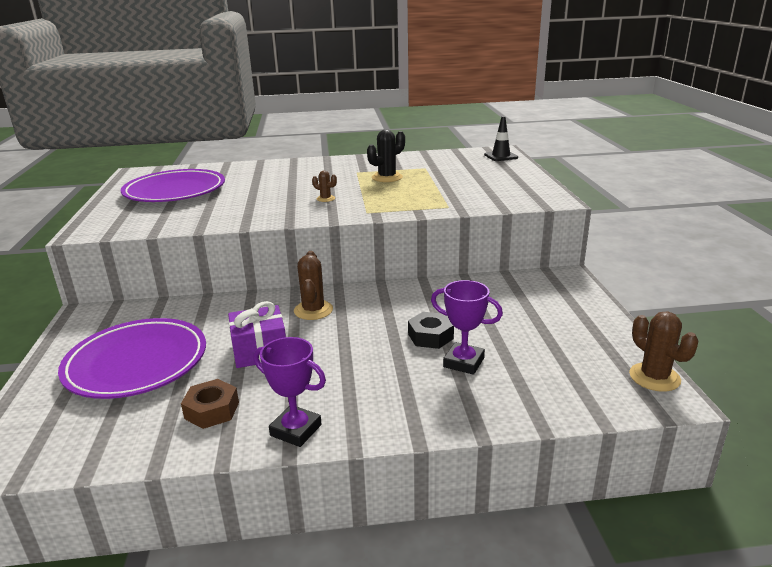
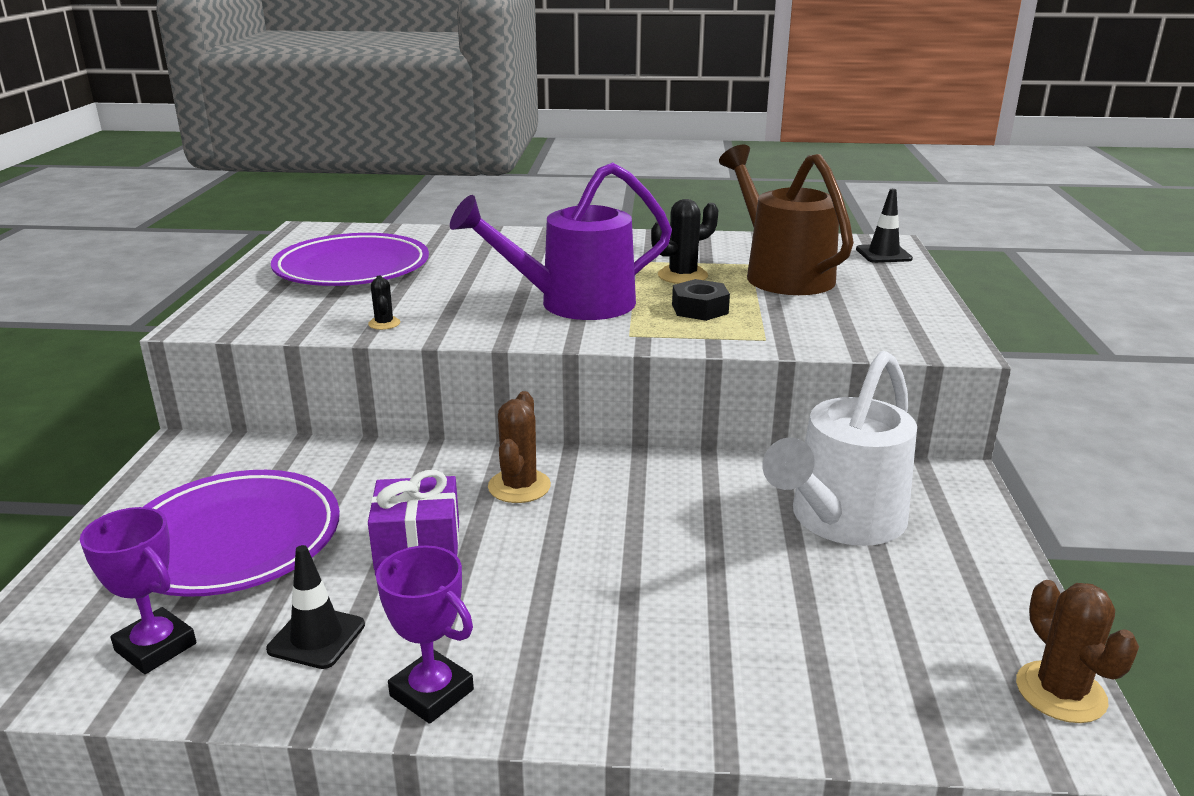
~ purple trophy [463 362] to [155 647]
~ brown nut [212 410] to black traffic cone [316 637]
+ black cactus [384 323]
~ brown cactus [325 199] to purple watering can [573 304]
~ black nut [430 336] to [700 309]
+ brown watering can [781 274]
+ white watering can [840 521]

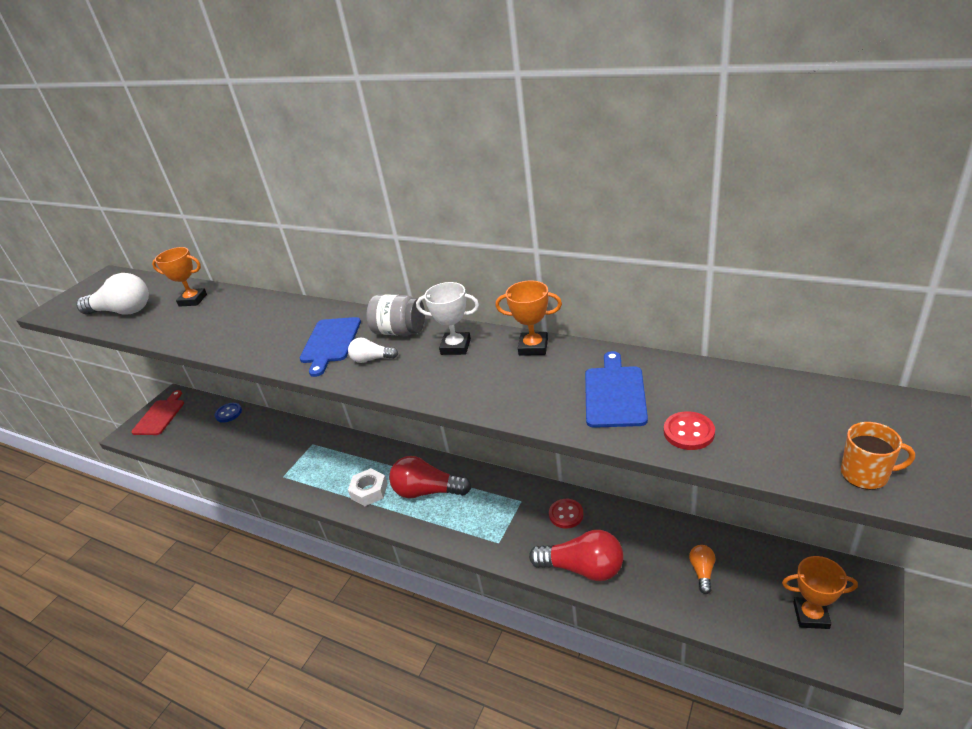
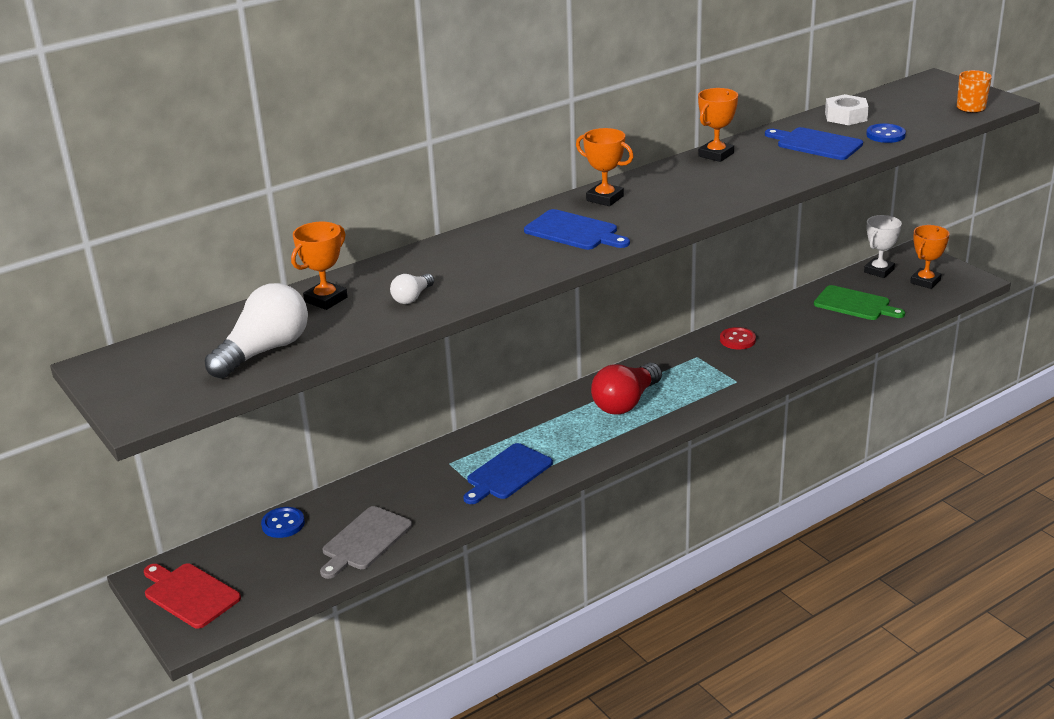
+ grey cutting board [365 541]
~ white light bulb [371 359] to [412 297]
+ blue cutting board [507 473]
~ grey jar [400 331] to orange trophy [605 198]
~ orange light bulb [702 572] to green cutting board [855 304]
~ white nut [369 491] to [845 116]
~ white trophy [455 347] to [879 271]
~ red button [688 432] to blue button [885 135]
- red light bulb [583 568]

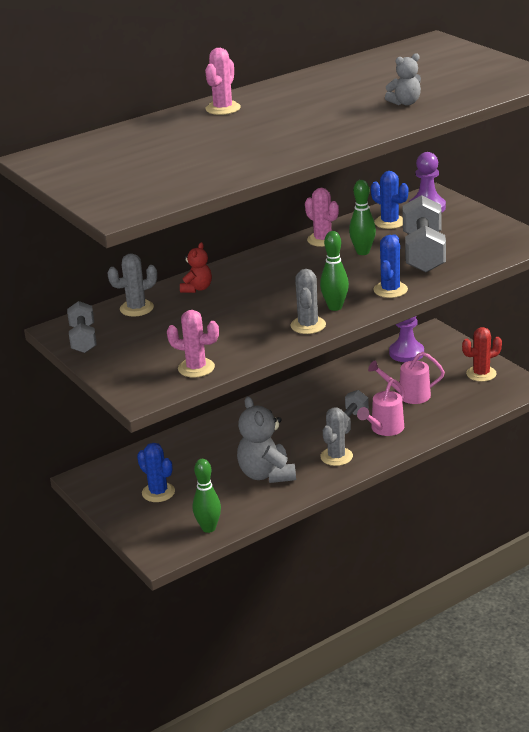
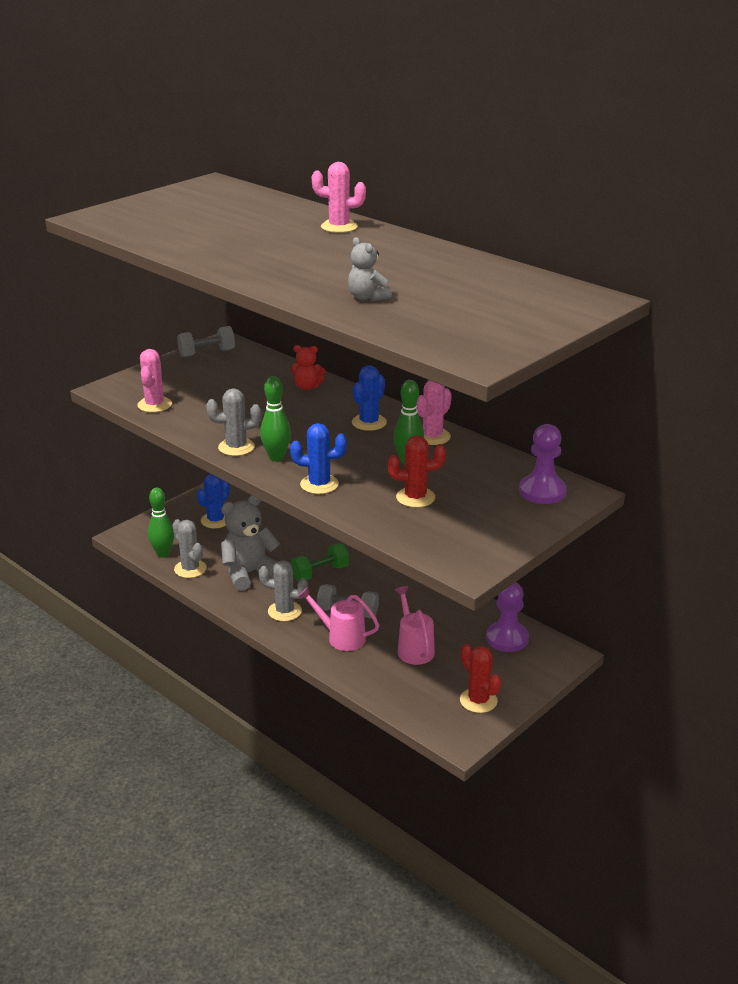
~ grey cactus [136 308] to [190 569]
+ green dumbbell [320 573]
~ blue cactus [389 222] to [369 422]
~ grey dumbbell [423 253] to red cactus [415 497]

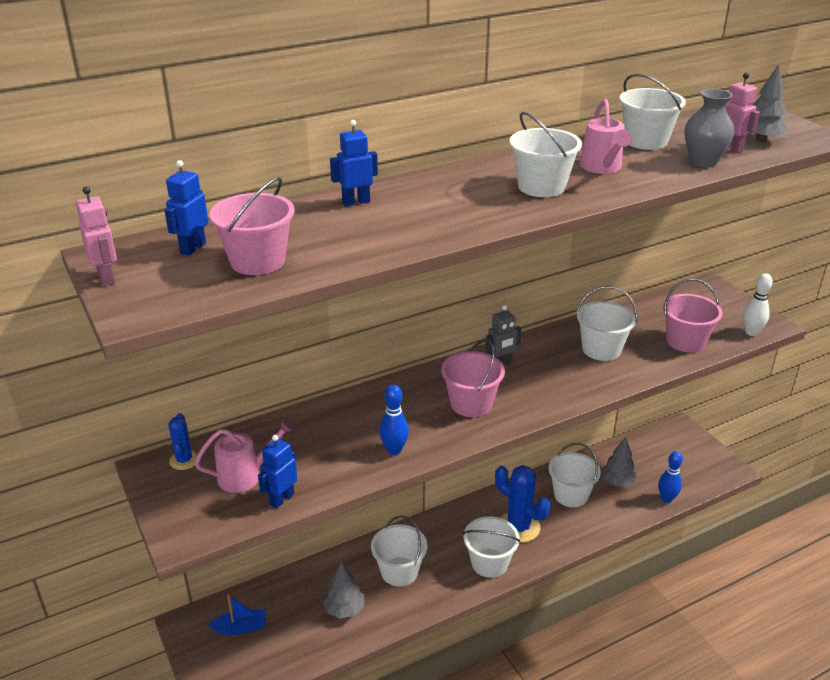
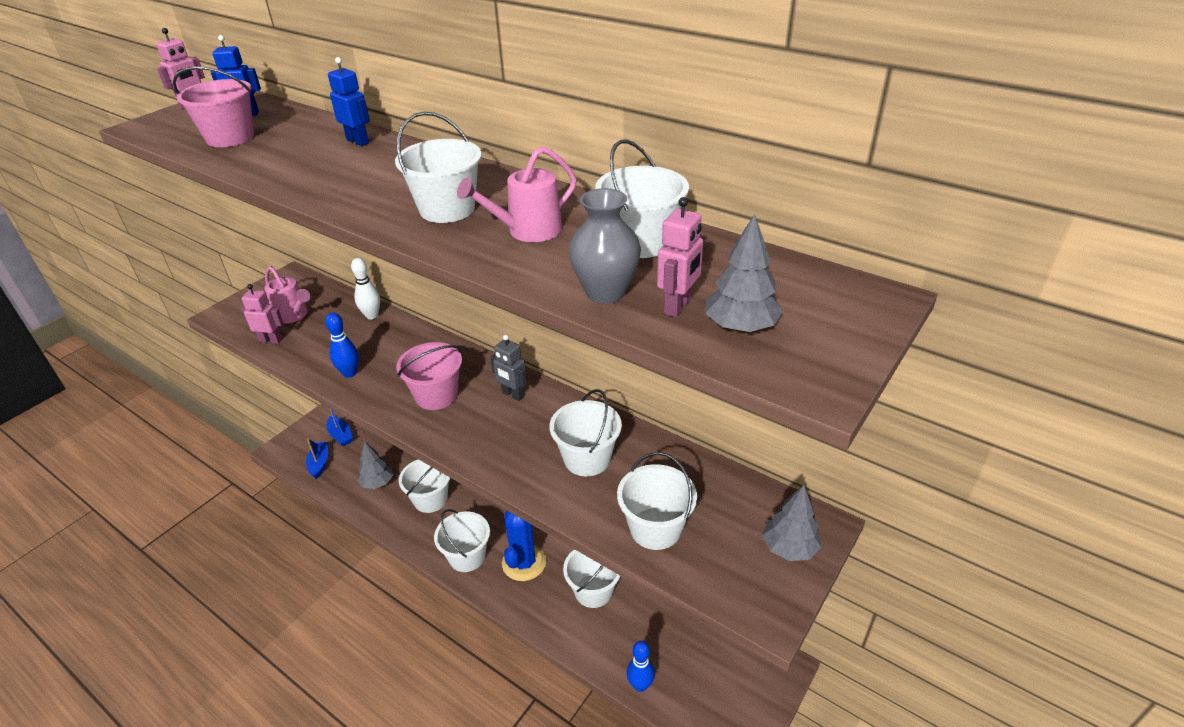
~ blue robot [281 499] to pink robot [271 340]
+ blue boat [319 463]
~ white bowling pin [751 332] to [372 316]
~ pink bucket [685 341] to white bucket [655 528]
~ grey tree [617 482] to [789 548]
- blue cactus [184 460]

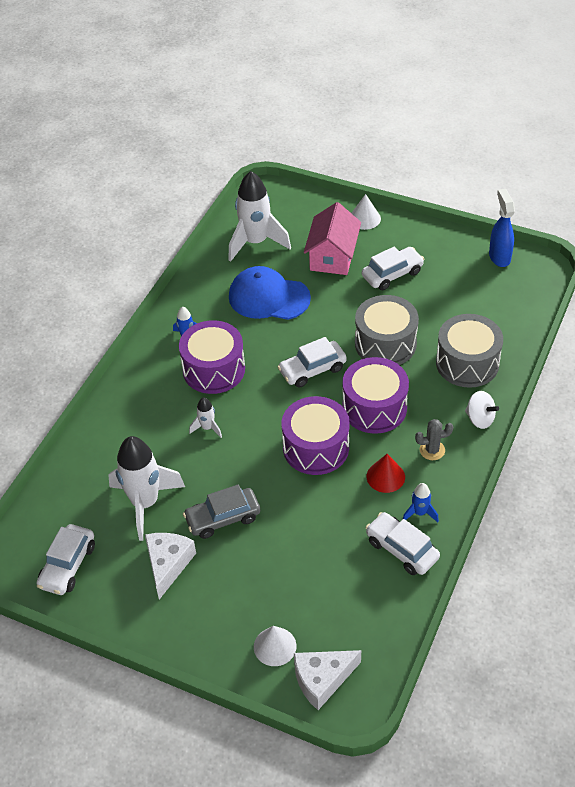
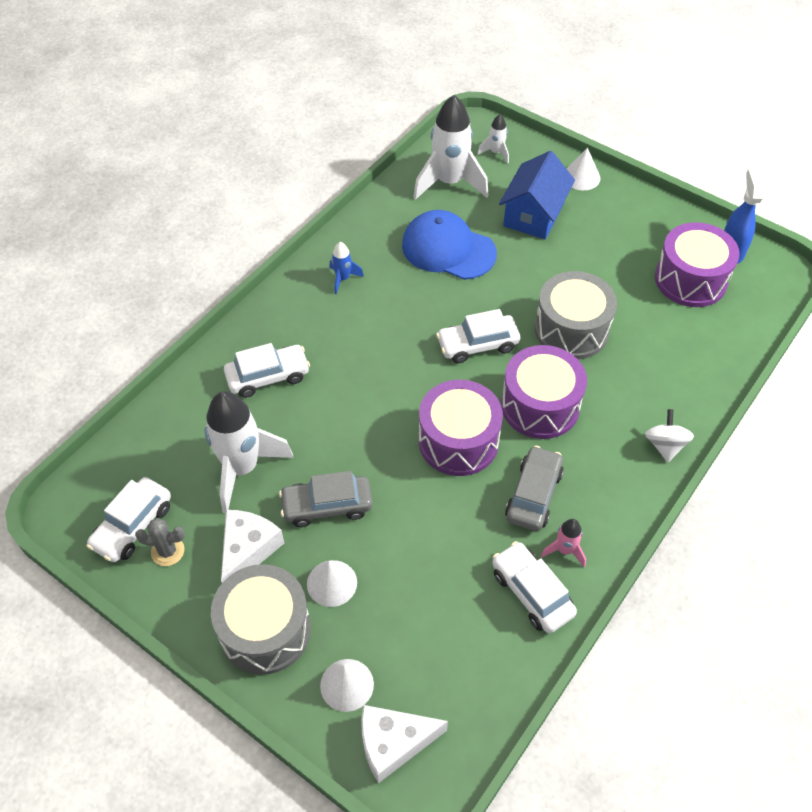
~ grey cactus [432 450] to [167 551]
~ grey drum [467 363] to [265 630]
~ white car [392 274] to [268 376]
+ white cone [332 583]
~ white rocket [207 428] to [496 153]
~ pink house [332 256] to blue house [534 214]
~ red cone [385 476] to grey car [533 495]
~ blue rocket [420 513] to pink rocket [564 550]
~ white spinning top [480 419] = [665 445] 135 degrees counterclockwise
~ purple drum [214 369] to [690 279]

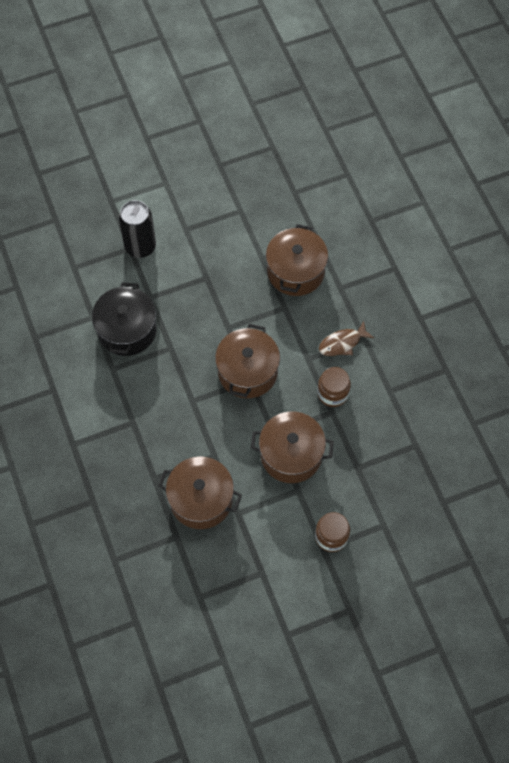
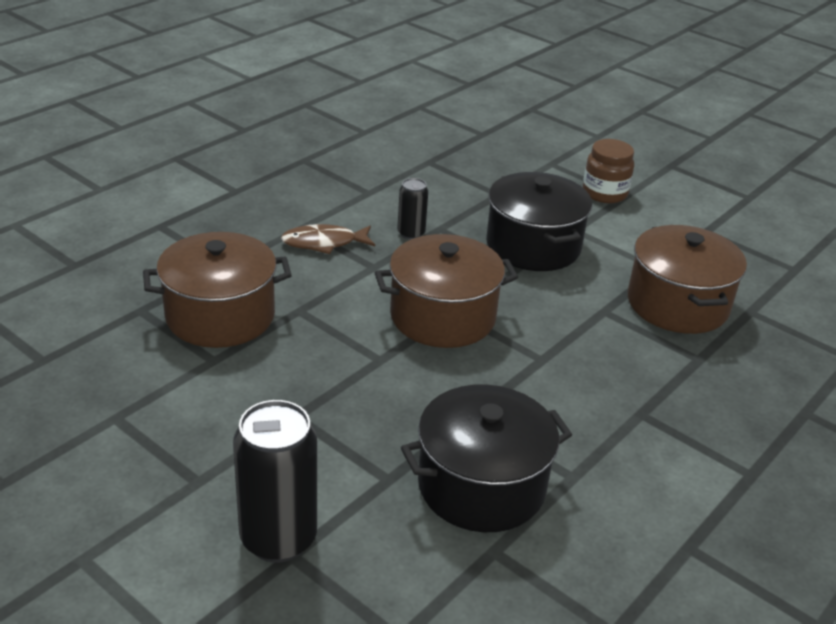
~ brown fish [342 343] = [324 243] 135 degrees clockwise
~ brown jar [333 393] to black can [411 234]
~ brown pot [291 454] to black pot [533 246]

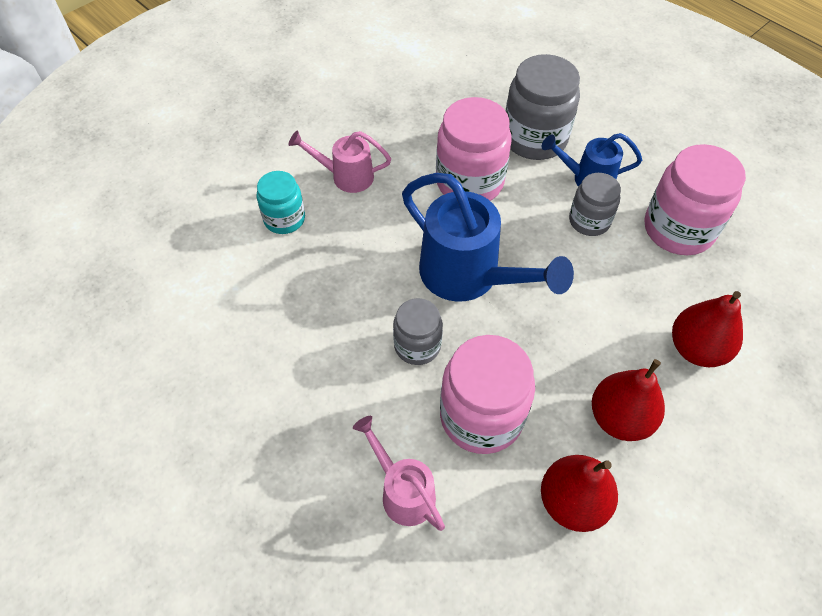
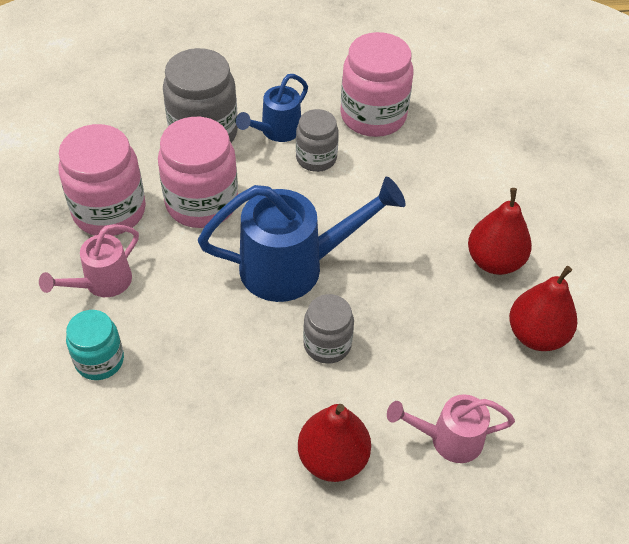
~ pink jar [481 416] to [109 211]
~ red pear [696 349] to [332 459]

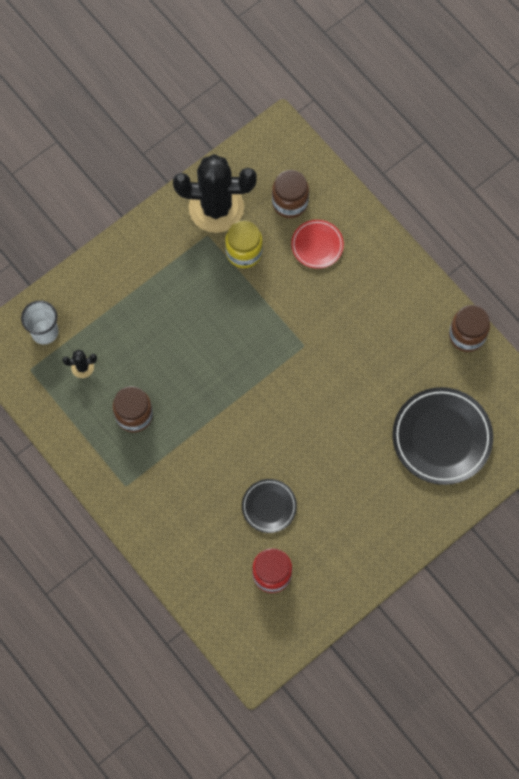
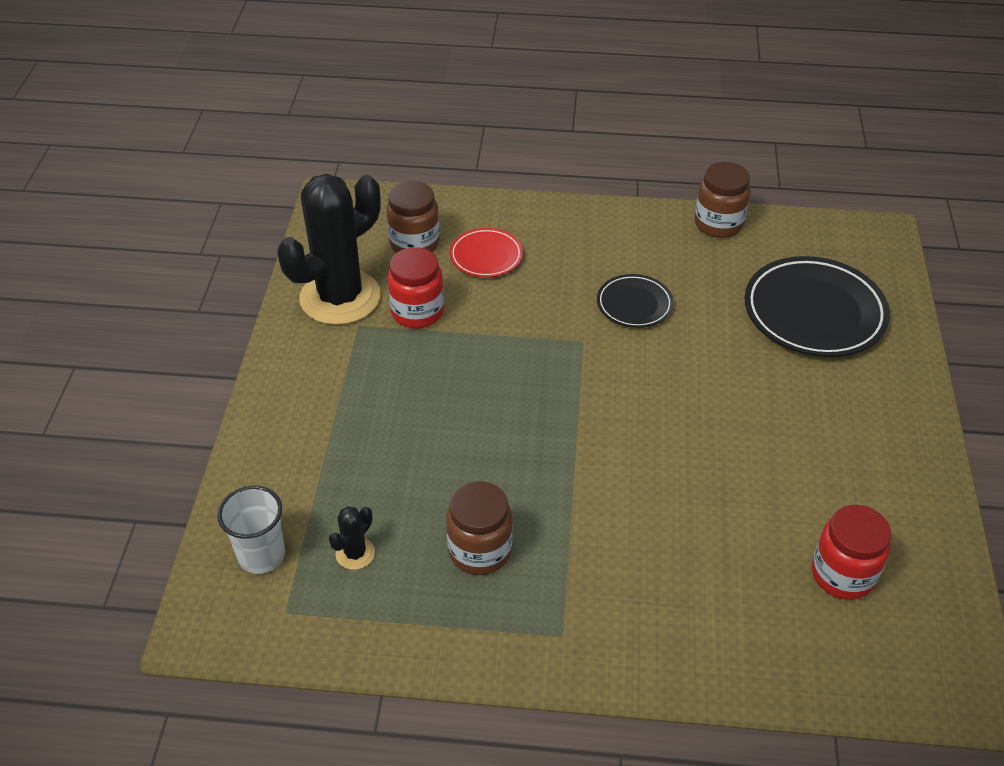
~ yellow jar [244 252] to red jar [417 312]
~ black plate [269 506] to [634 304]

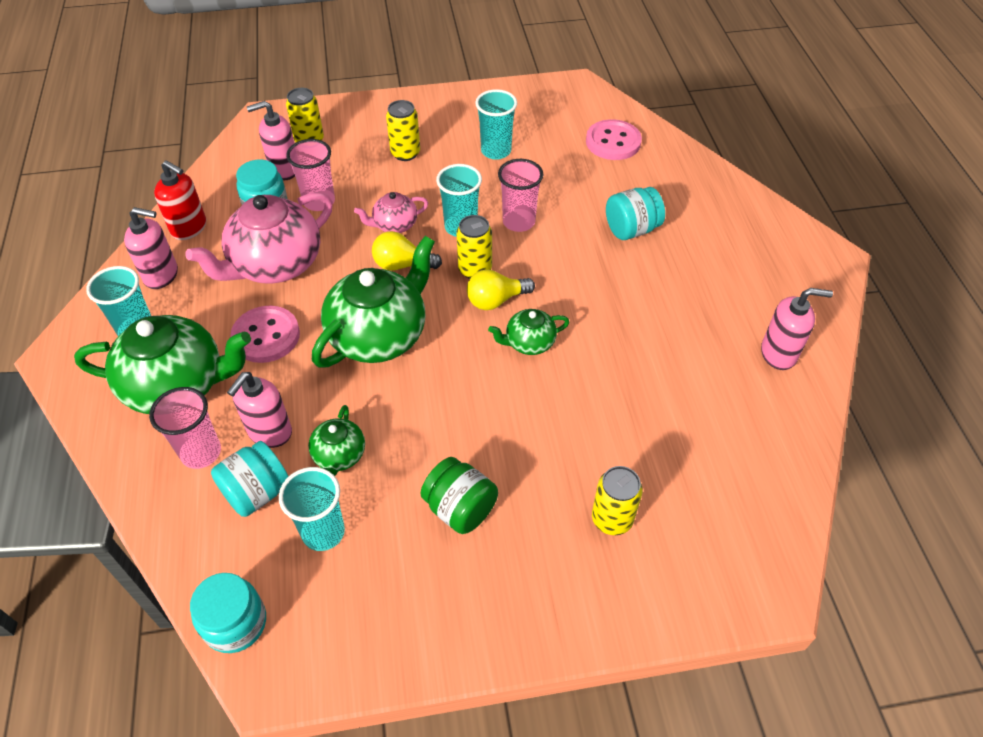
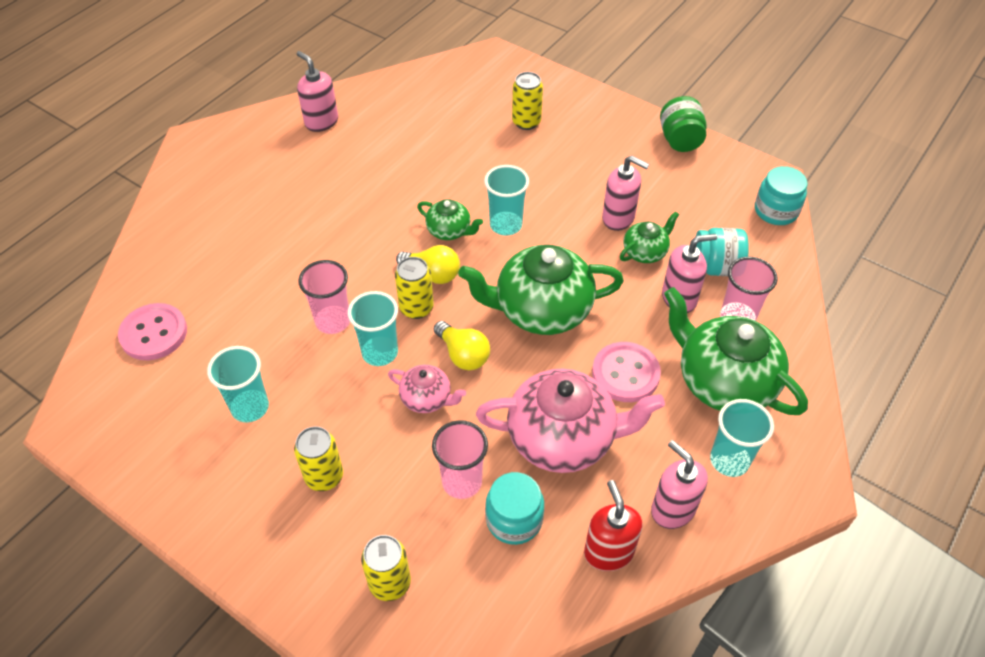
~ turquoise cup [323 532] to [506 225]
~ pink soap dispenser [284 169] to [618 218]
~ green jar [460 508] to [680 140]
- turquoise jar [631 229]

